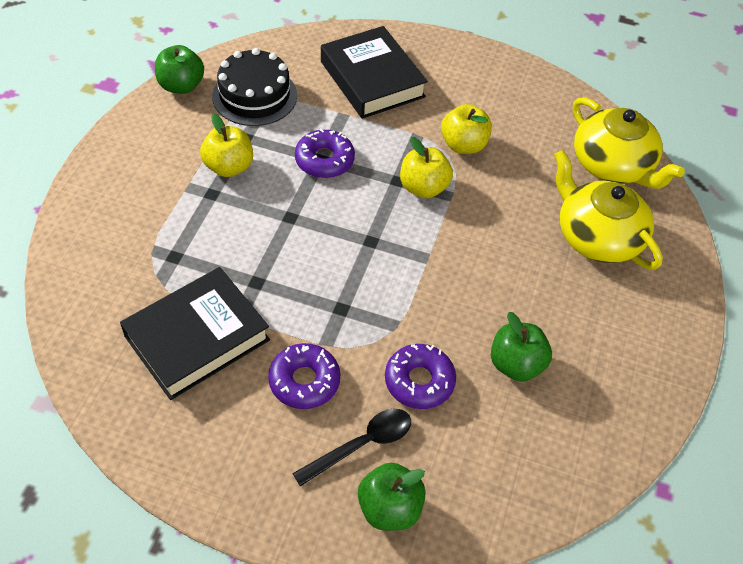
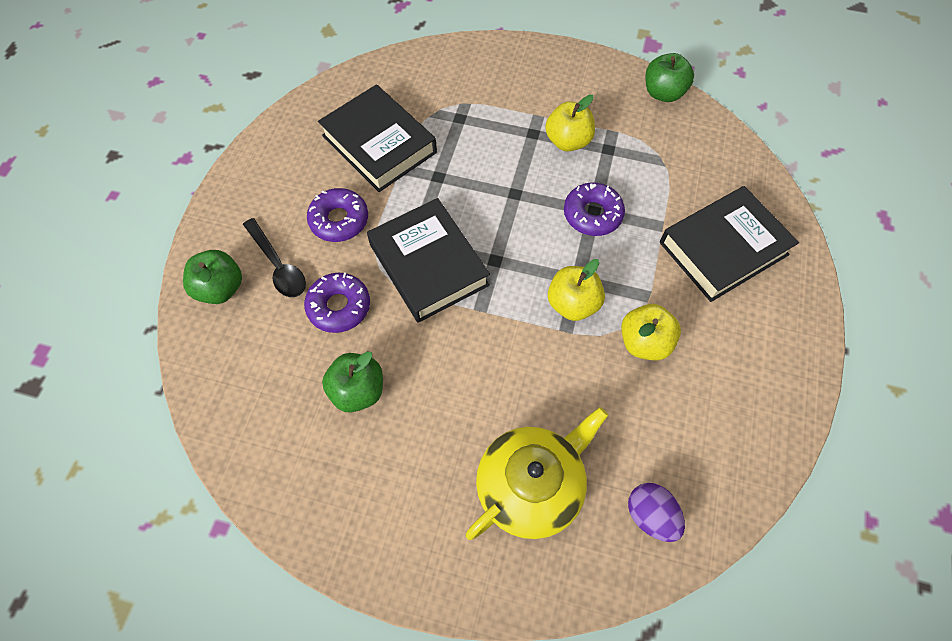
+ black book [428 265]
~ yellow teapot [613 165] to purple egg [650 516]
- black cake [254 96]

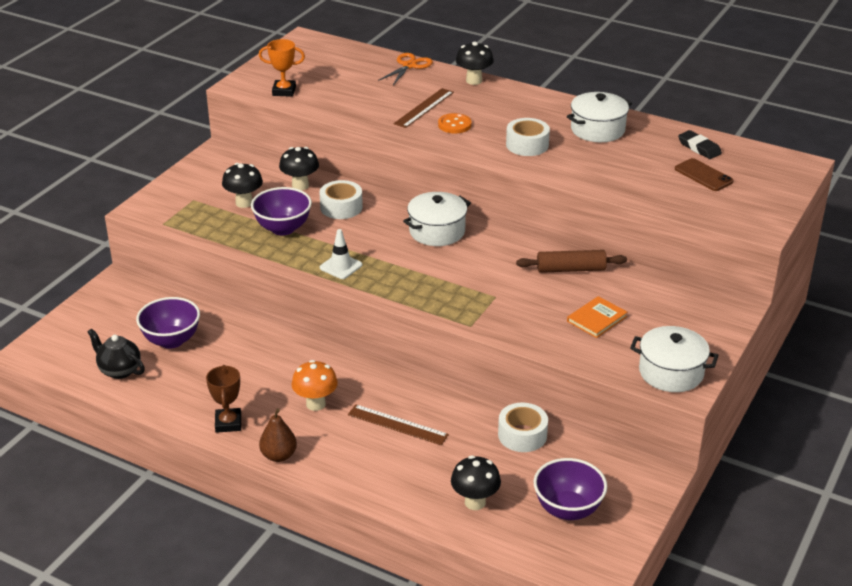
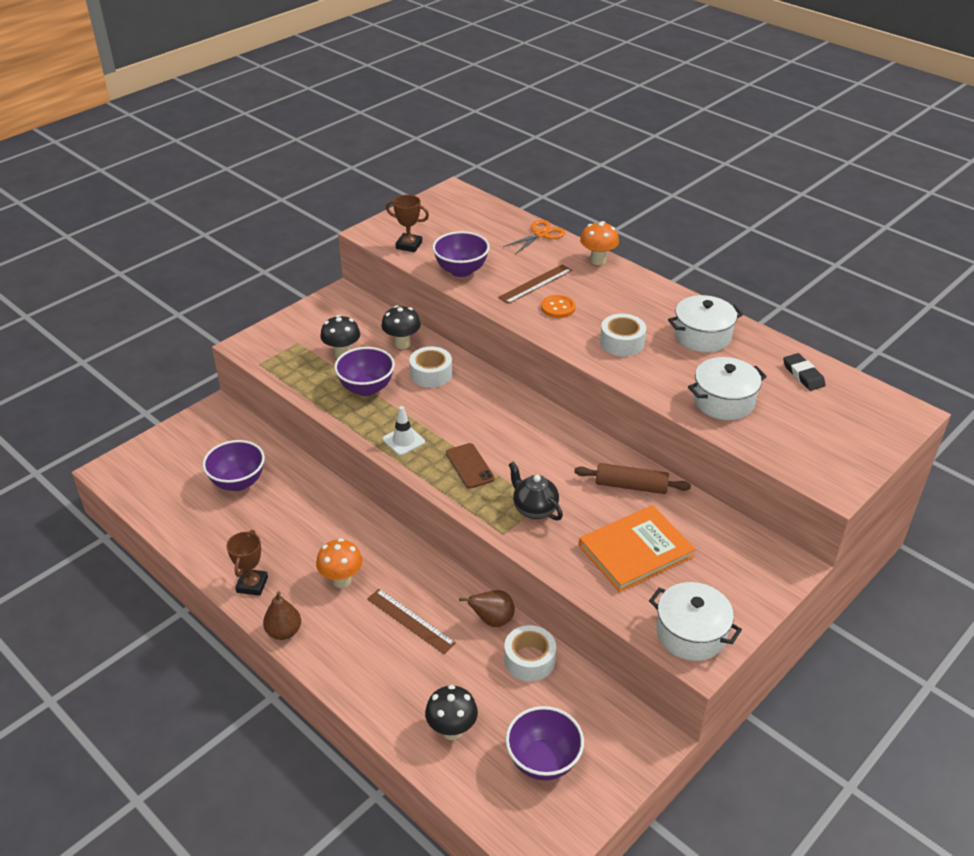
~ orange trophy [284 91] to brown trophy [409 245]
+ purple bowl [461 270]
~ brown phone [703 175] to [469 466]
+ brown pear [492 620]
~ black teapot [119 370] to [534 509]
~ orange book [597 319] = [636 551] x1.77
~ black mushroom [474 81] to orange mushroom [598 260]
~ white pot [437 231] to [723 401]

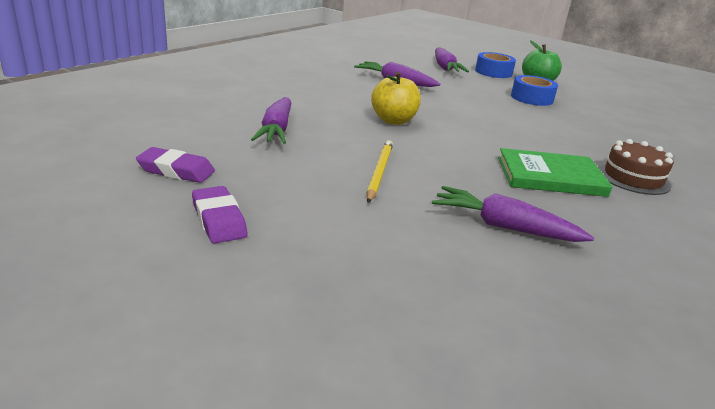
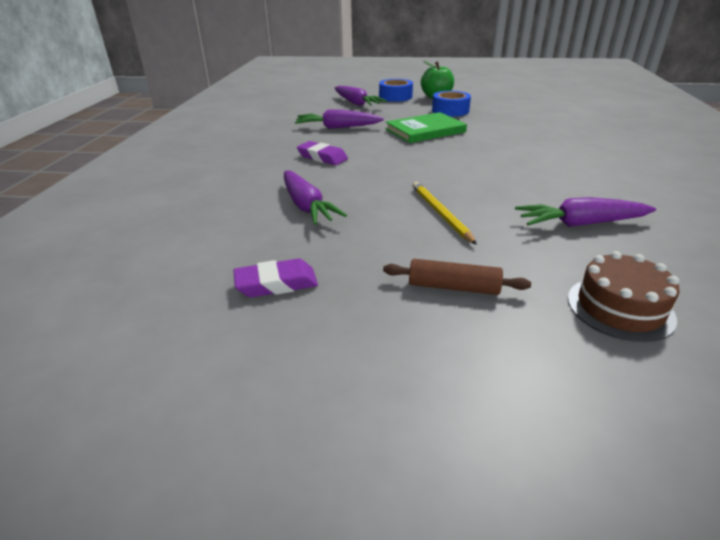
~ purple eraser [219 220] to [322 157]
+ brown rolling pin [453 287]
~ green book [550 176] to [425 130]
~ brown cake [633 178] to [620 308]
- yellow apple [393 120]

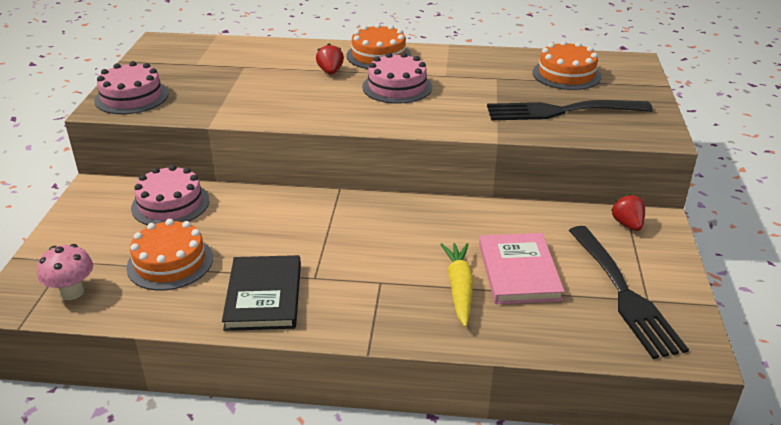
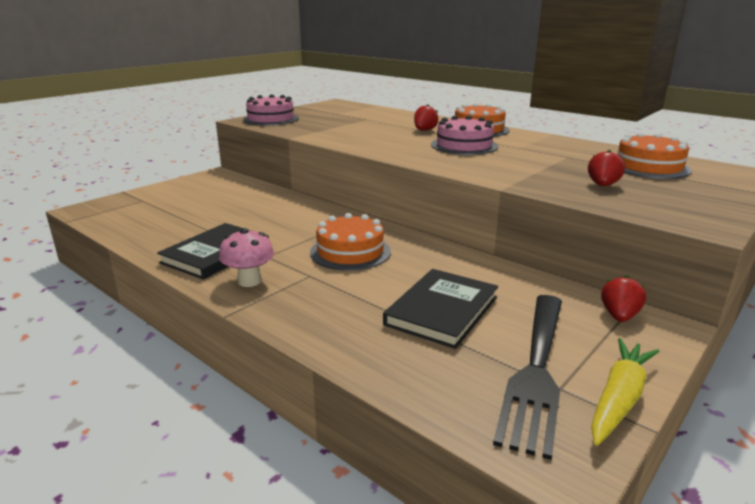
~ pink mushroom [72 292] to [249 281]
~ orange cake [170 262] to [350 252]
~ pink book [519 271] to black book [442 311]
~ black fork [560 111] to red strawberry [602 185]
~ yellow carrot [459 288] to [619 398]
- pink cake [170 204]

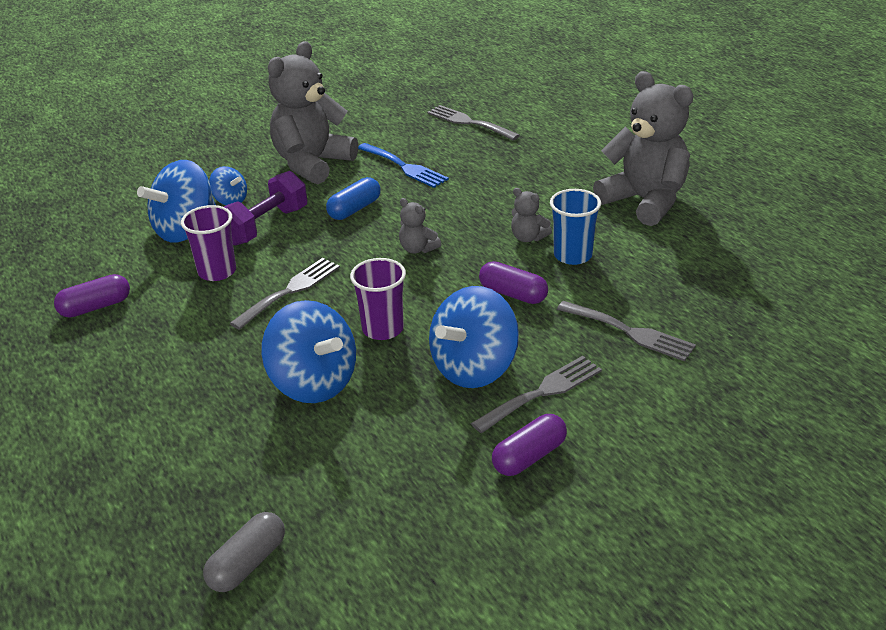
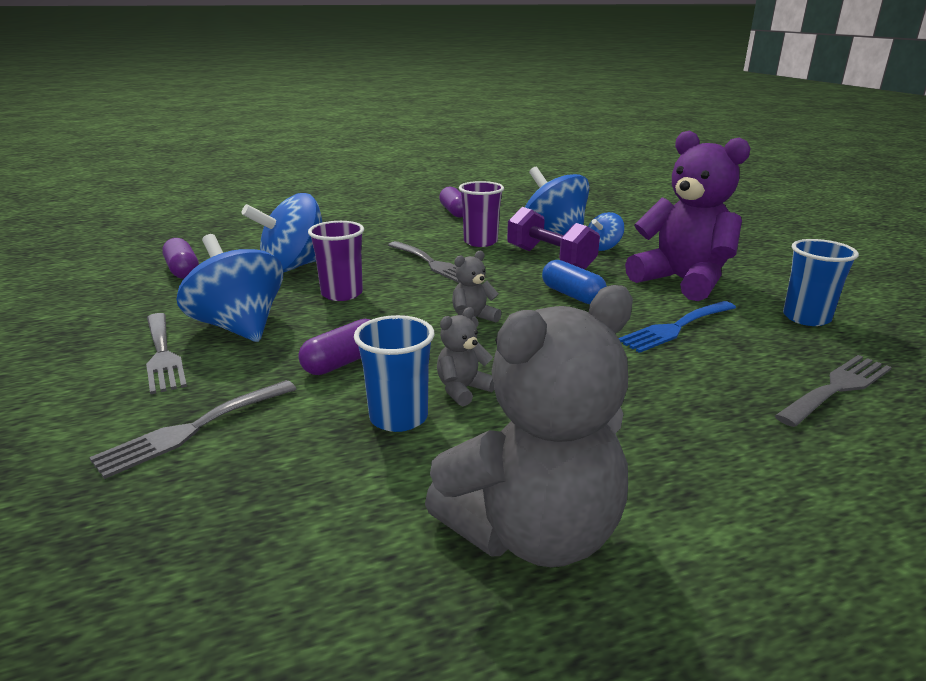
~ purple capsule [529 456] to [183 270]
~ grey teddy bear [312 163] to purple teddy bear [682 281]
+ blue cup [806 318]
- grey capsule [247 563]

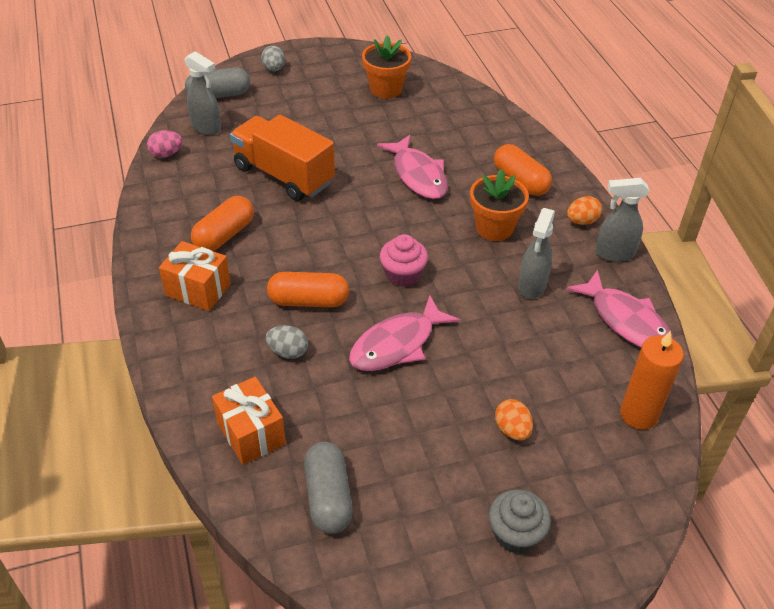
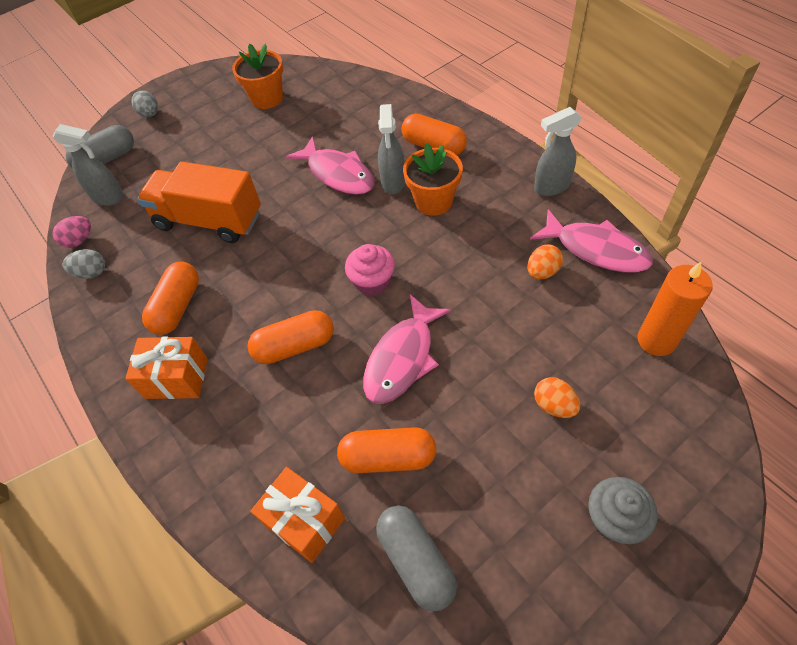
~ grey egg [288 352] to [91 273]
+ orange capsule [388 457]
~ grey spray bottle [532 286] to [393 182]
~ orange egg [582 221] to [542 272]

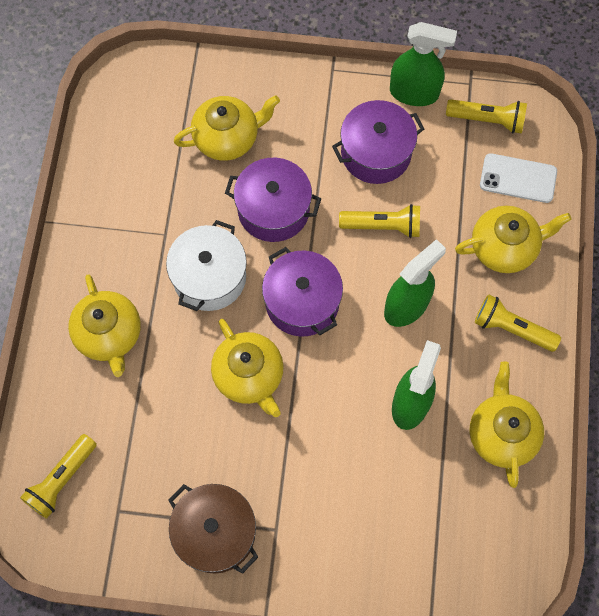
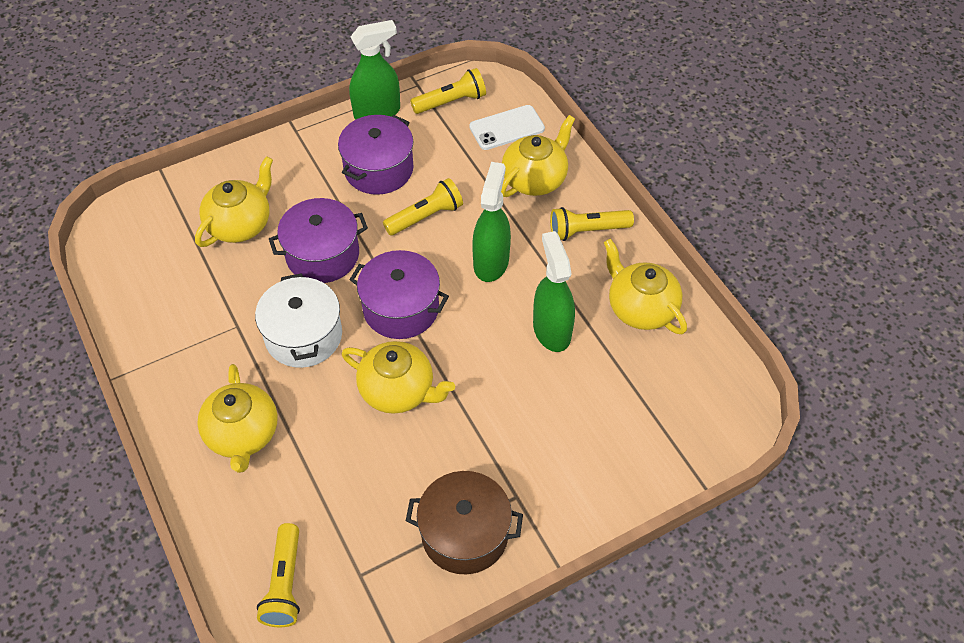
~ yellow teapot [109 335] = [243 434] 45 degrees clockwise

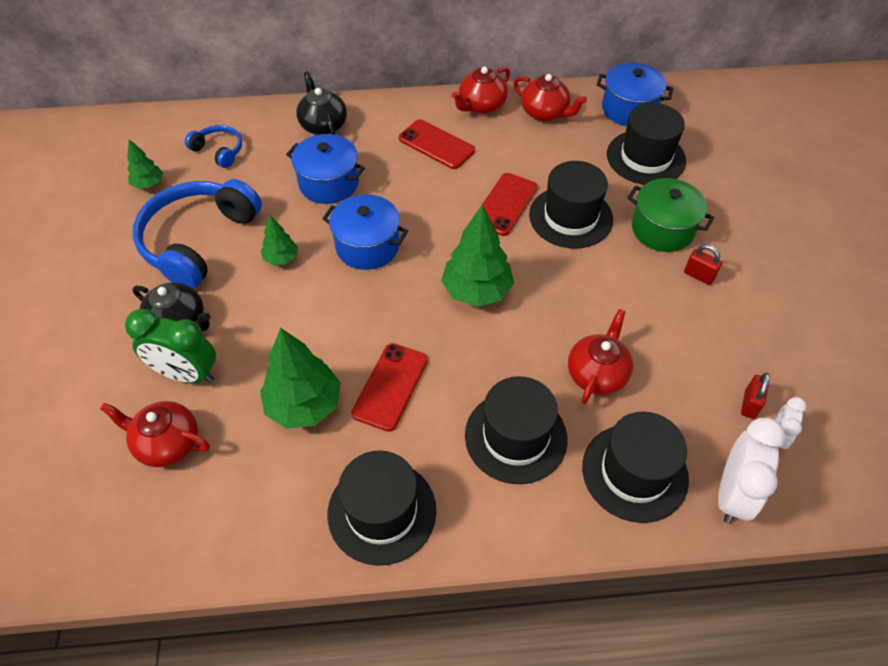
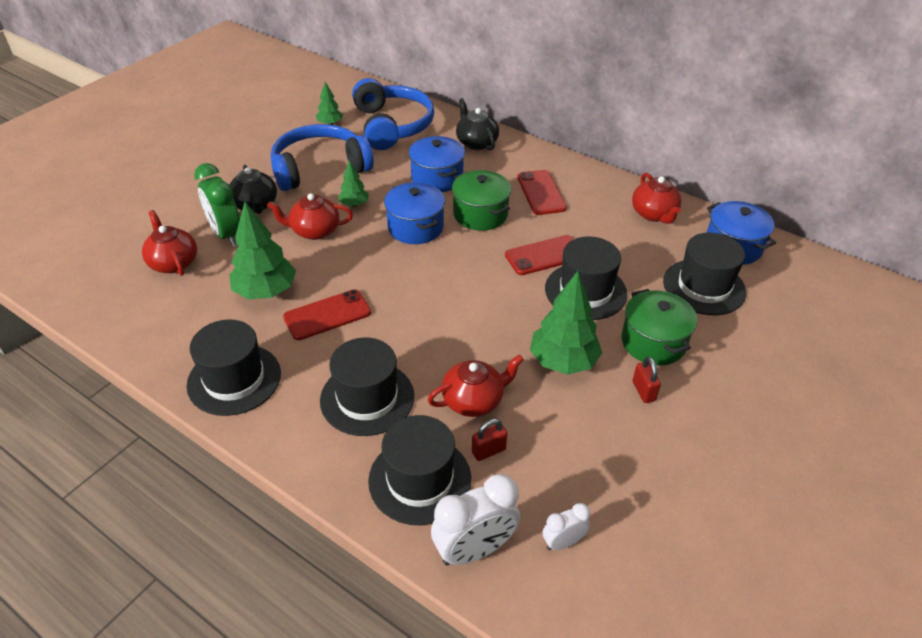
~ red teapot [481 106] to [314 231]
~ blue headphones [219 151] = [392 126] x2.07
+ green pot [480 214]
~ black teapot [323 125] = [476 143] 45 degrees counterclockwise
~ red padlock [749 404] to [488 451]
~ green tree [477 291] to [563 361]

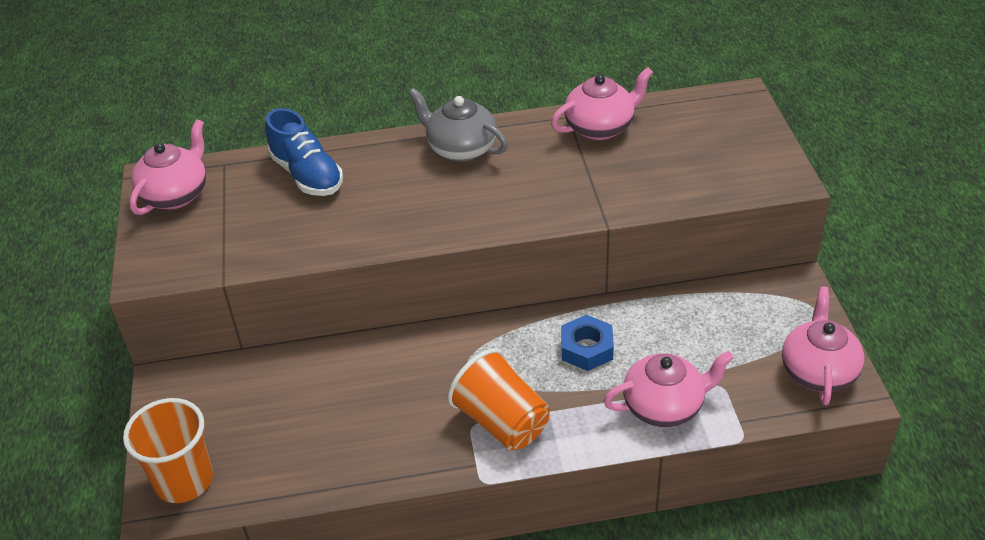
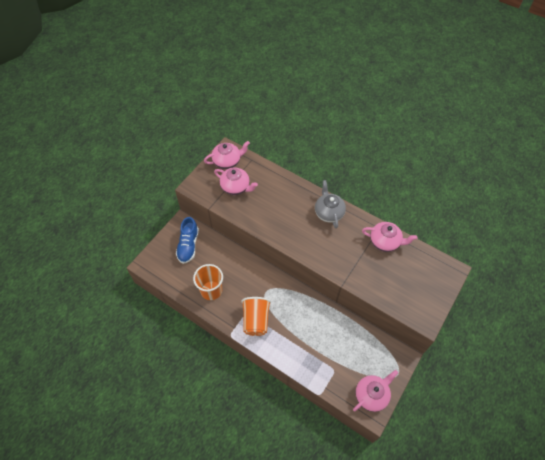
~ blue shoe [307 175] to [188 245]
~ orange cup [184 480] to [211 290]
~ pink teapot [664 406] to [236 187]
- blue nut [587 348]

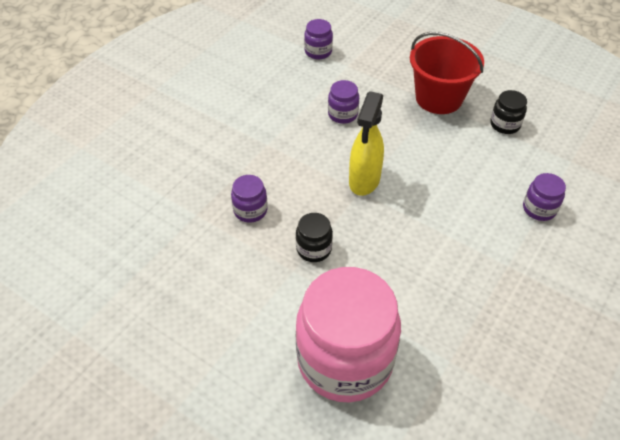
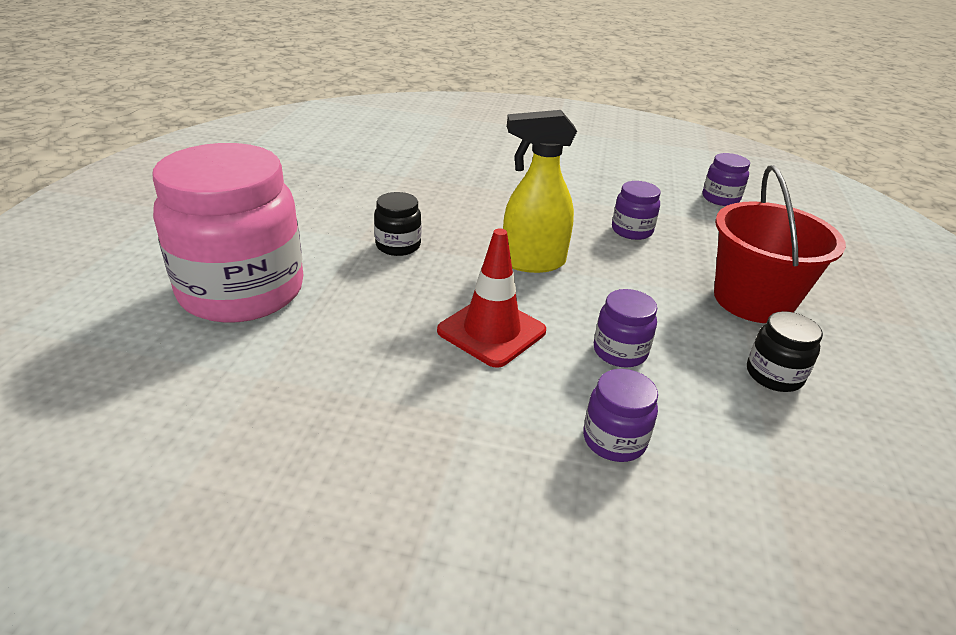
+ red traffic cone [491 331]
~ purple jar [250 210] to [620 352]

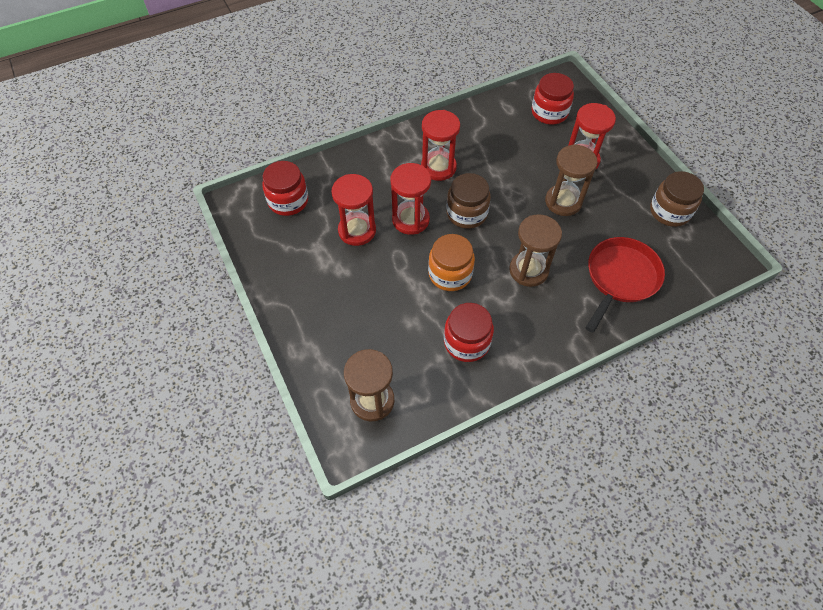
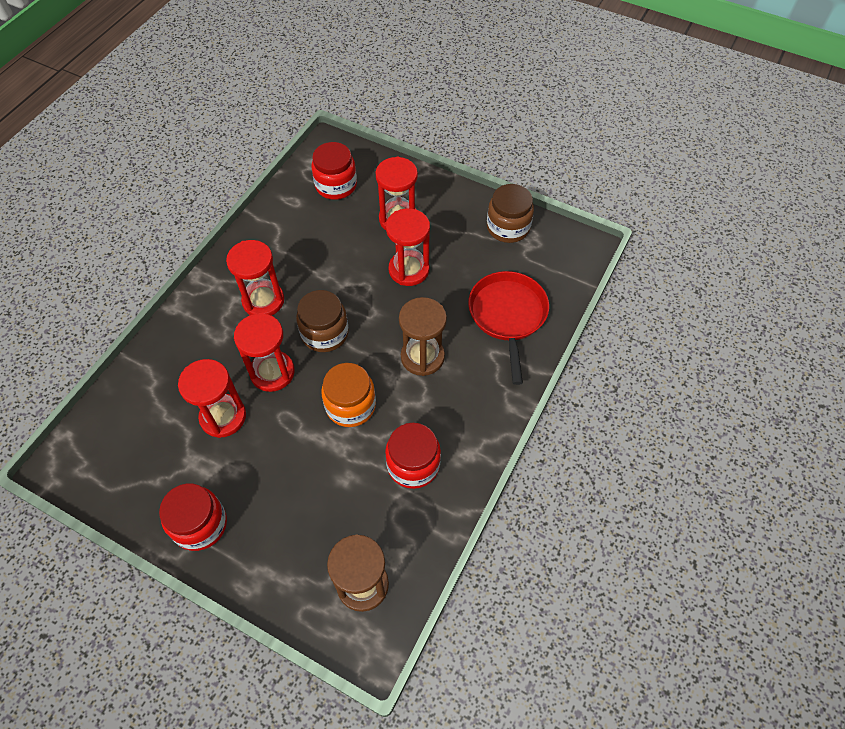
~ red jar [288 201] to [200 524]
~ brown hourglass [563 202] to red hourglass [409 270]

